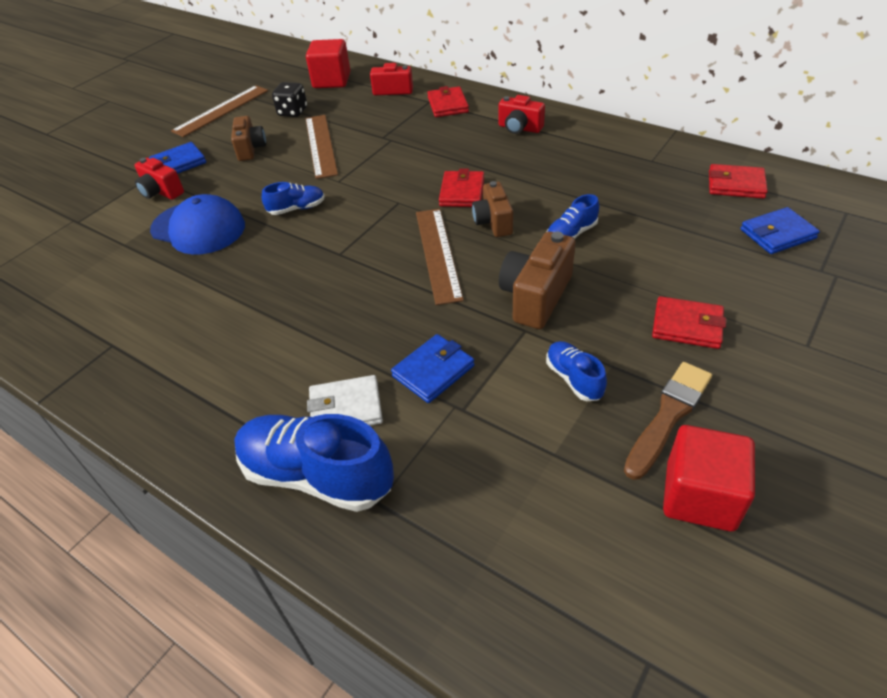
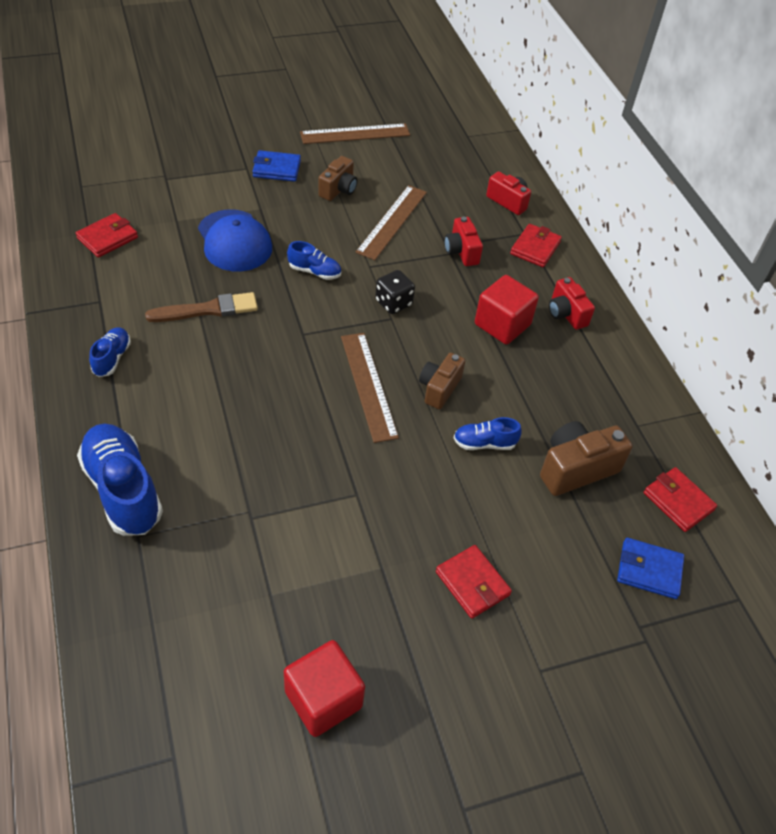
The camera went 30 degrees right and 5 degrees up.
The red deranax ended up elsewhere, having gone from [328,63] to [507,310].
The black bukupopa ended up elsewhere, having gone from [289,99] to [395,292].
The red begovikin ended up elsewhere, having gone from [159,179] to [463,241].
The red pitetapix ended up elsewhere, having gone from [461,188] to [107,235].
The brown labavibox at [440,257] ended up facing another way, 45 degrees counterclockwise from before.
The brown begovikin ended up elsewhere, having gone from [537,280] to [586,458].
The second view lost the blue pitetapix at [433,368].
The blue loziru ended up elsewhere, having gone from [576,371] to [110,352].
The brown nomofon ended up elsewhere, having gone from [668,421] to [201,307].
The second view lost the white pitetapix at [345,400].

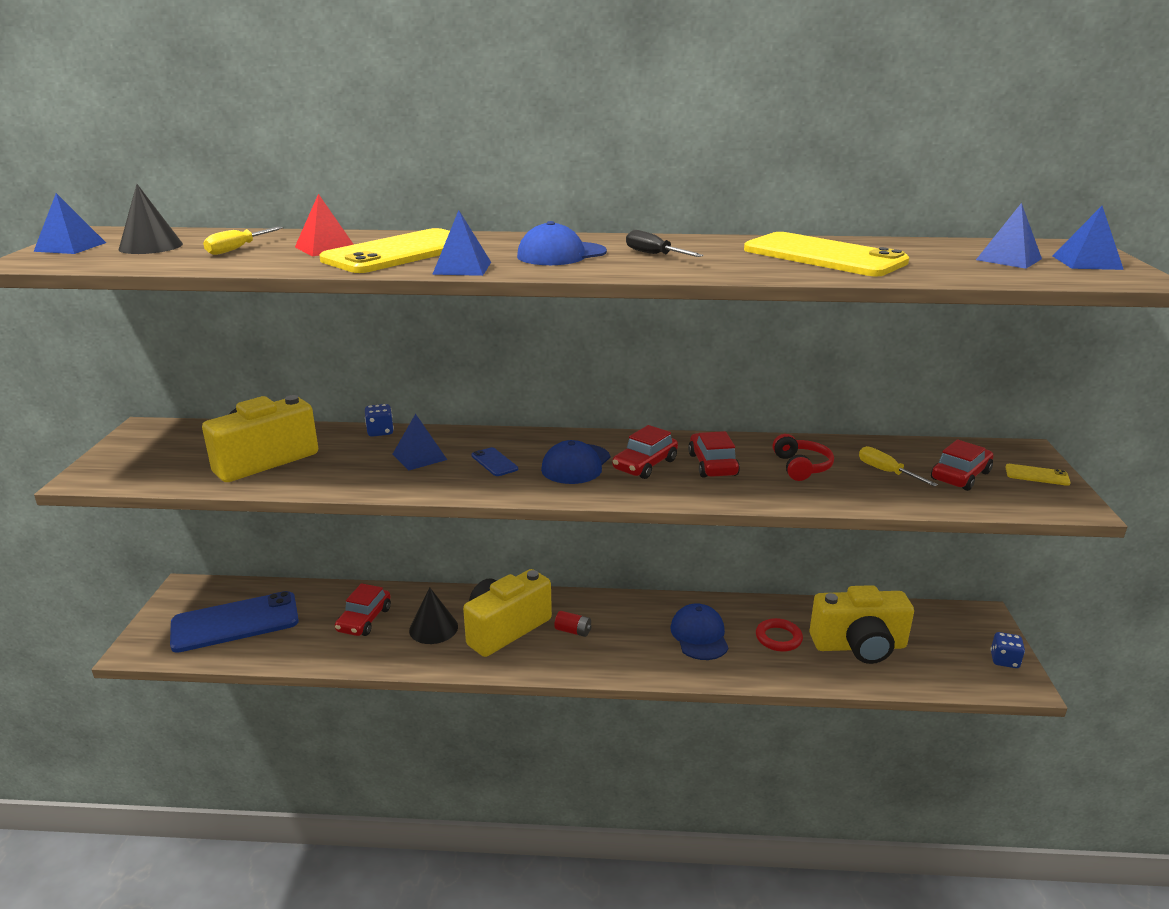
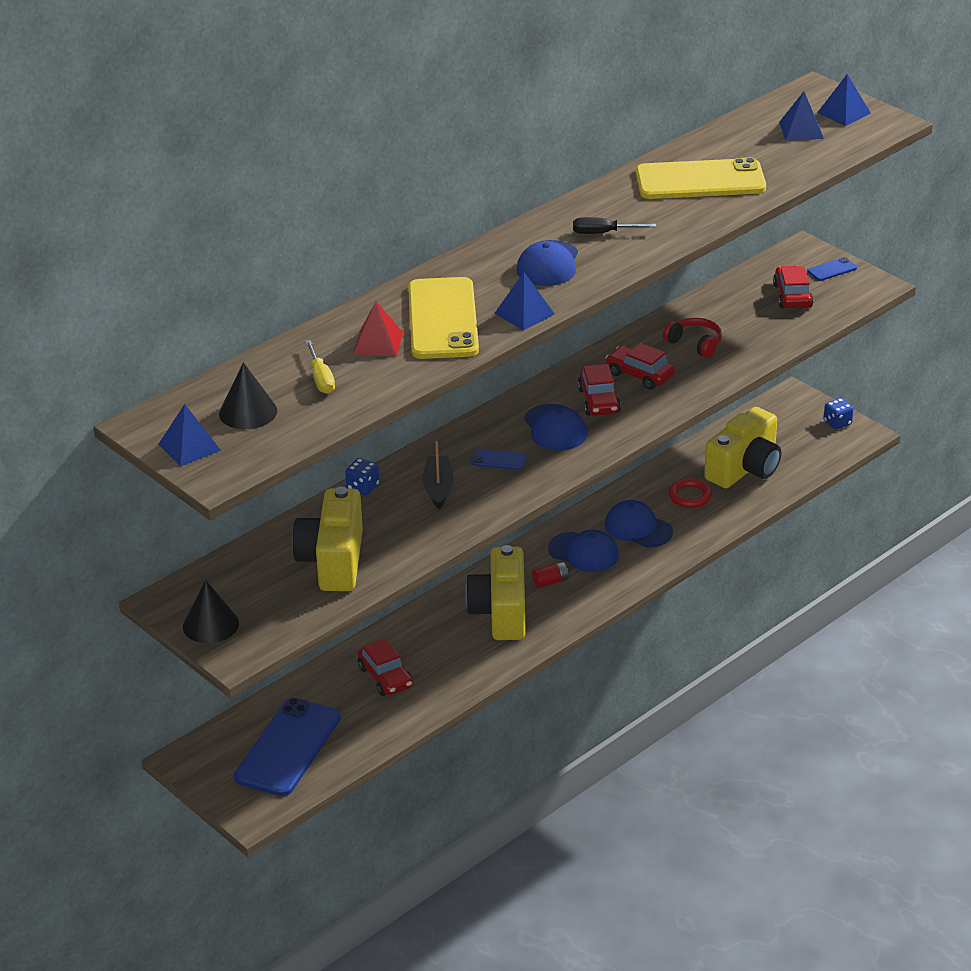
The camera went 45 degrees left and 10 degrees up.
Where the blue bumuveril stood at [419,442], the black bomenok came to stand at [438,475].
The second view lost the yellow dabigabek at [898,466].
What was the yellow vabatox at [1038,475] turned into the blue vabatox at [832,269].
The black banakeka ended up elsewhere, having gone from [433,615] to [211,611].
The second view gained the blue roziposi at [583,551].

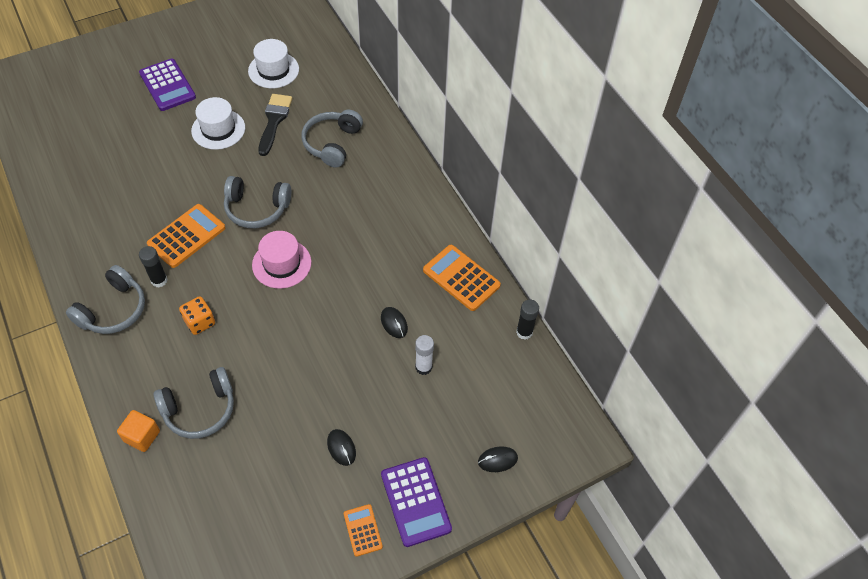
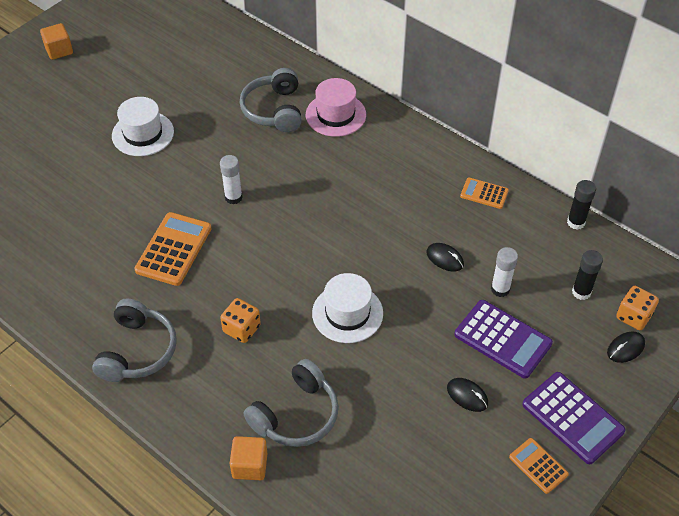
The camera went 20 degrees left and 5 degrees down.
The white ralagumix ended up elsewhere, having gone from [273,63] to [347,308].
The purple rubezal ended up elsewhere, having gone from [167,85] to [503,339].
The second view lost the black nomofon at [275,125].
Where the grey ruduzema stood at [257,202], the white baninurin came to stand at [231,180].
The pink ralagumix ended up elsewhere, having gone from [282,260] to [336,107].
The size of the orange rubezal at [462,278] changed by a factor of 0.57.
The black baninurin ended up elsewhere, having gone from [153,267] to [587,275].
The second view gained the orange deranax at [56,41].
The second view gained the orange bukupopa at [637,308].

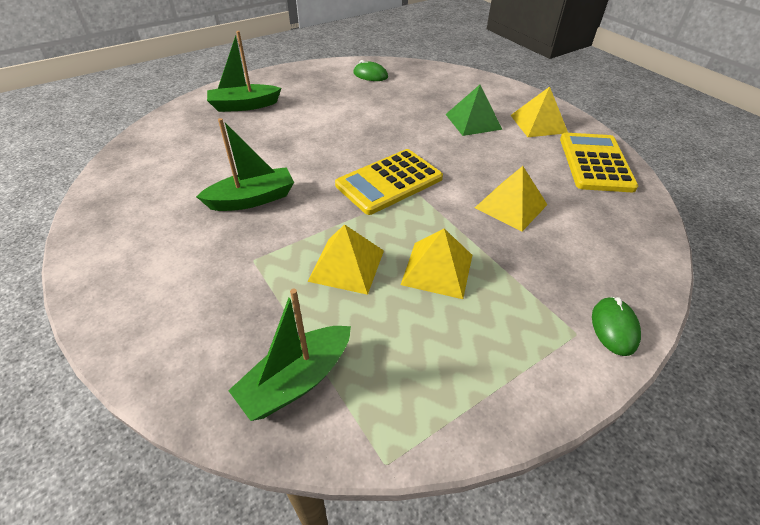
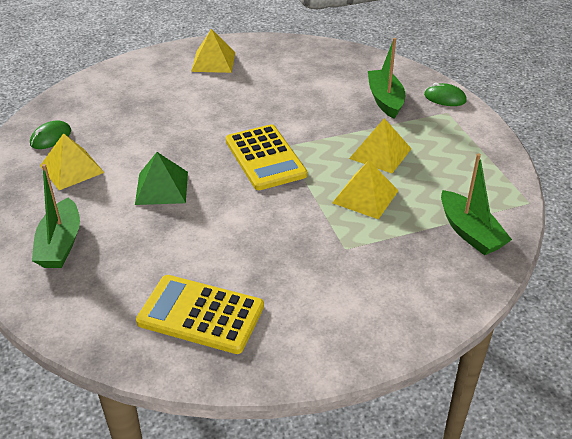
The camera went 75 degrees left and 5 degrees down.
The green bumuveril ended up elsewhere, having gone from [473,110] to [161,178].
The green bomenok ended up elsewhere, having gone from [245,164] to [386,78].
The yellow rubezal ended up elsewhere, having gone from [599,162] to [200,314].
The yellow bumuveril ended up elsewhere, having gone from [511,198] to [72,161].

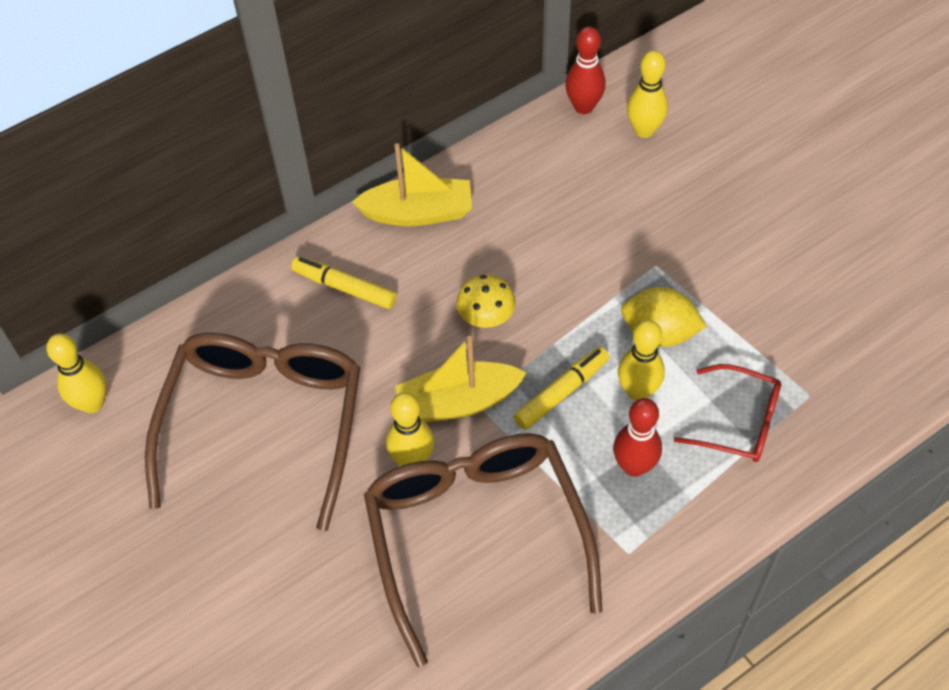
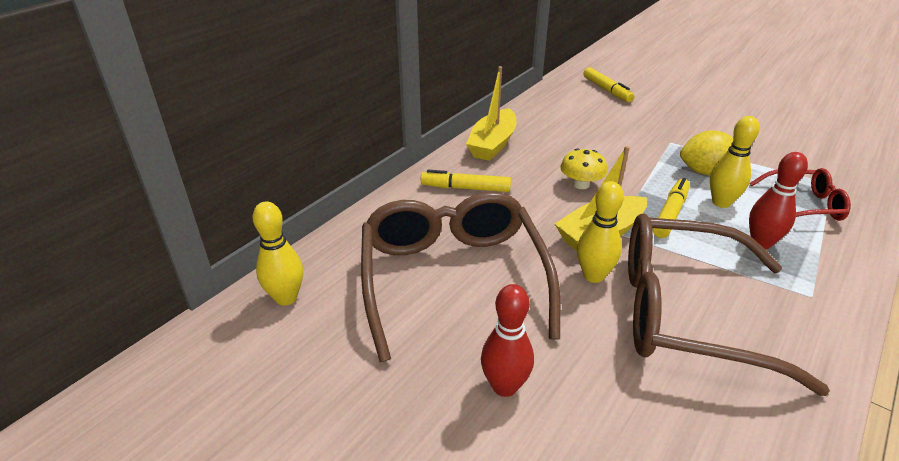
The camera went 20 degrees left and 20 degrees down.
The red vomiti ended up elsewhere, having gone from [585,70] to [507,340].
Where the yellow vomiti stood at [647,94], the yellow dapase came to stand at [608,84].
The yellow bomenok at [412,184] ended up facing another way, 135 degrees clockwise from before.
The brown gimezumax at [483,550] ended up facing another way, 45 degrees counterclockwise from before.

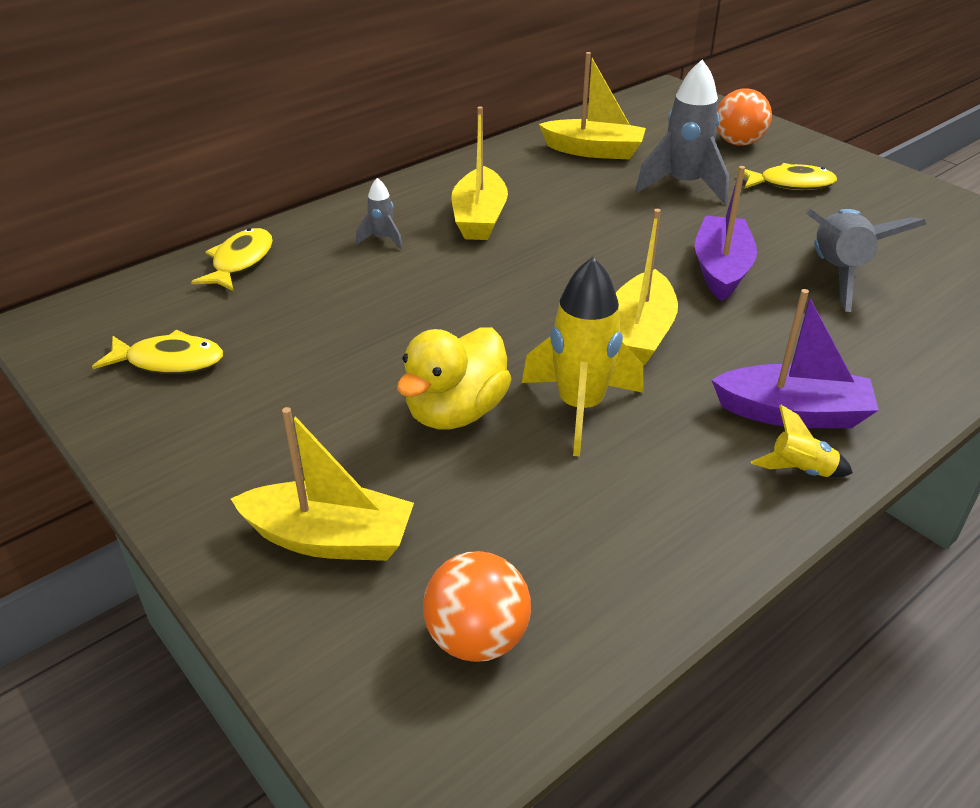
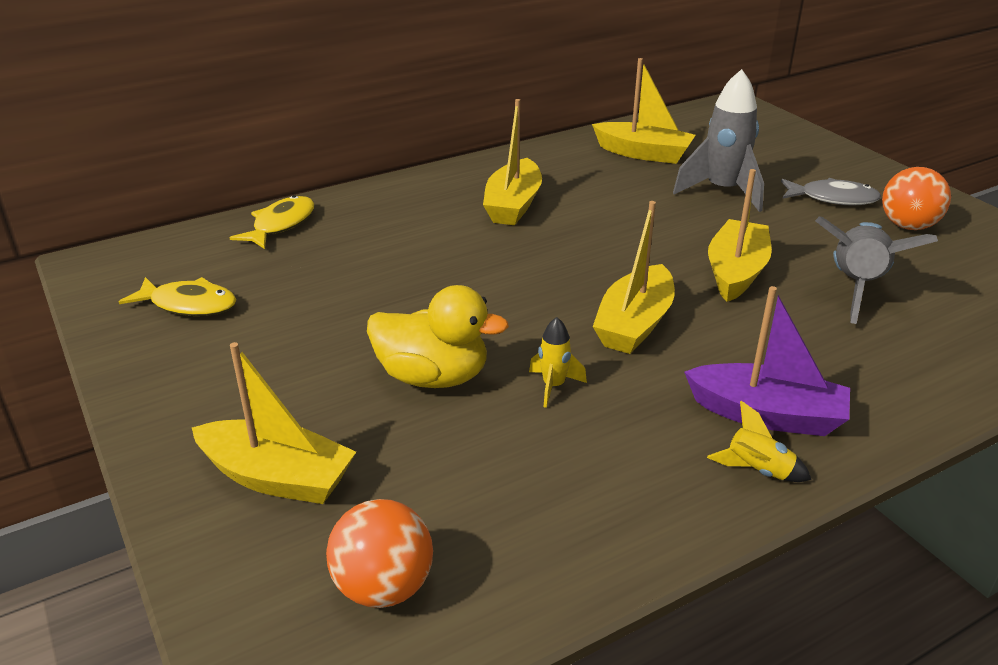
The camera went 10 degrees right and 5 degrees down.
The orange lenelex ended up elsewhere, having gone from [744,117] to [916,198].
What was the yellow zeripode at [787,176] turned into the grey zeripode at [831,192].
What was the purple bomenok at [726,233] turned into the yellow bomenok at [740,235].
The second view lost the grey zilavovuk at [379,213].
The size of the yellow zilavovuk at [583,356] changed by a factor of 0.49.
The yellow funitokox at [454,378] ended up facing another way, 120 degrees counterclockwise from before.

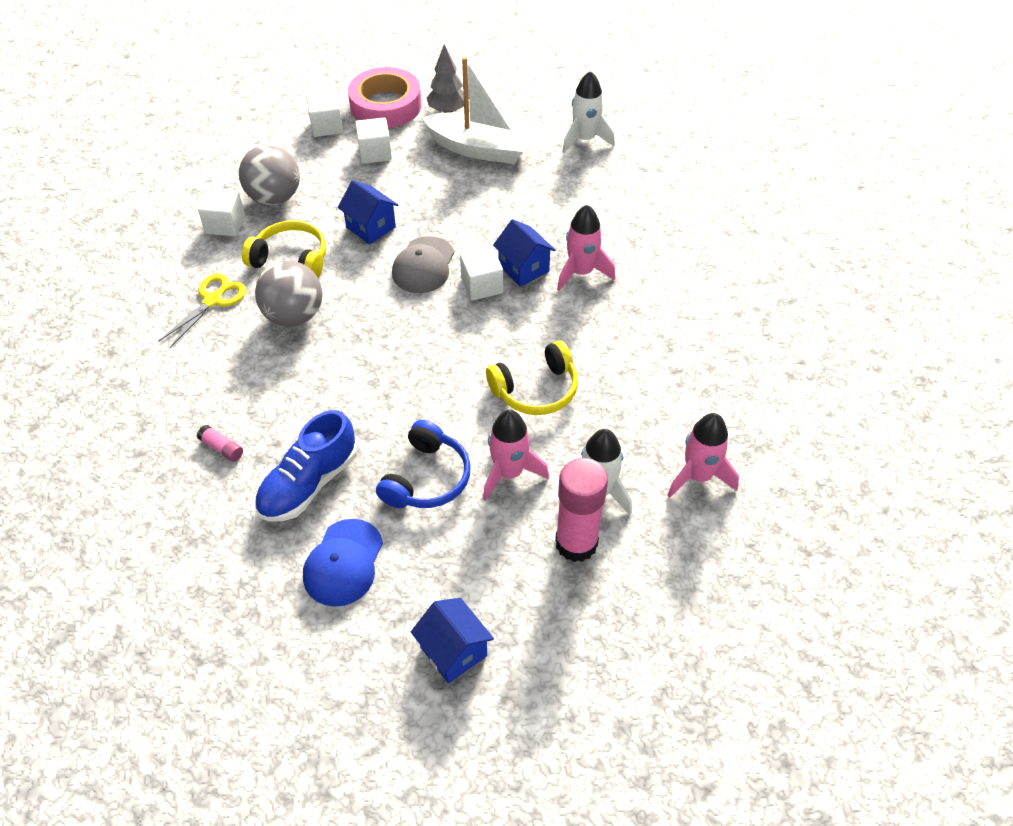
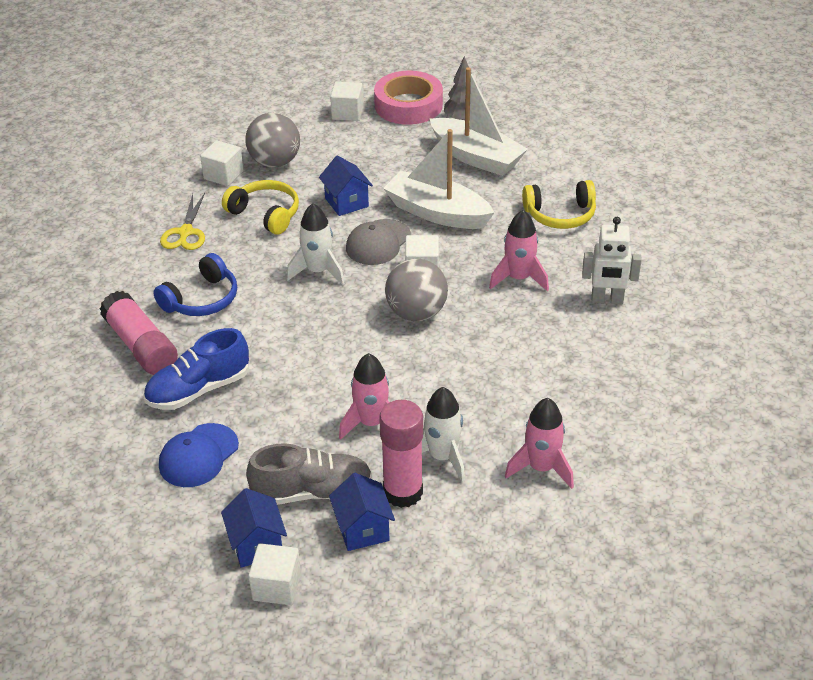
The camera went 20 degrees right and 10 degrees down.
The white zilavovuk ended up elsewhere, having gone from [588,112] to [316,244].
The white deranax ended up elsewhere, having gone from [373,141] to [274,574].
The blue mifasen ended up elsewhere, having gone from [524,253] to [362,512].
The grey lenelex ended up elsewhere, having gone from [288,294] to [416,290].
The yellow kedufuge at [202,310] ended up facing another way, 135 degrees clockwise from before.
The yellow ruduzema ended up elsewhere, having gone from [532,377] to [559,204].
The blue ruduzema ended up elsewhere, having gone from [423,464] to [195,284].
The size of the pink baninurin at [220,443] changed by a factor of 2.38.
The second view gained the white bomenok at [439,179].
The second view gained the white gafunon at [612,260].
The second view gained the grey loziru at [309,474].

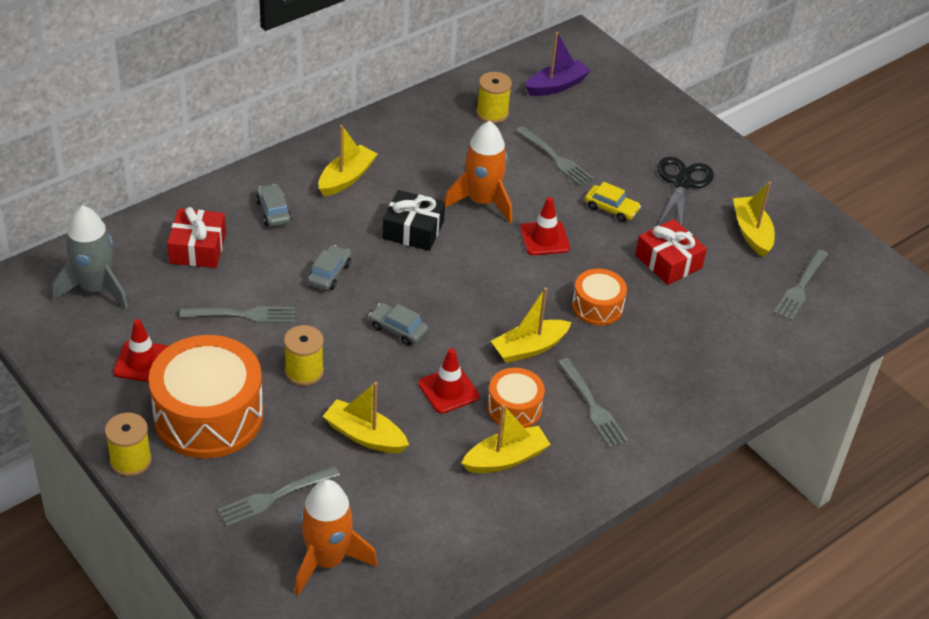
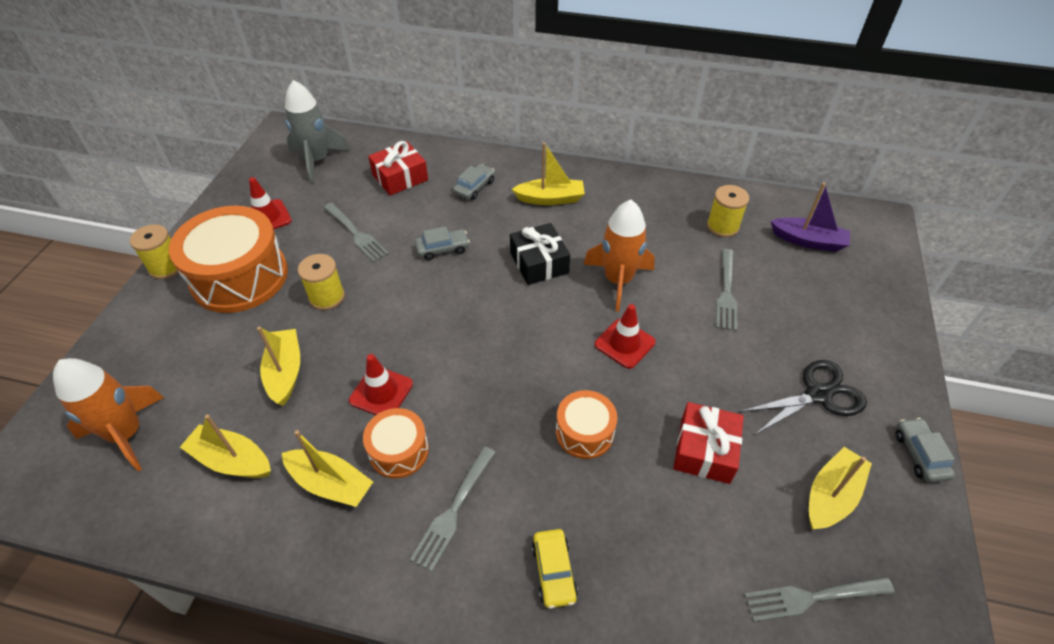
The camera went 55 degrees right and 5 degrees up.
The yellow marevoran ended up elsewhere, having gone from [613,202] to [555,568].
The yellow bomenok ended up elsewhere, having gone from [531,325] to [225,446].
The grey marevoran ended up elsewhere, having gone from [398,324] to [925,450].
The second view lost the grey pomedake at [278,496].

